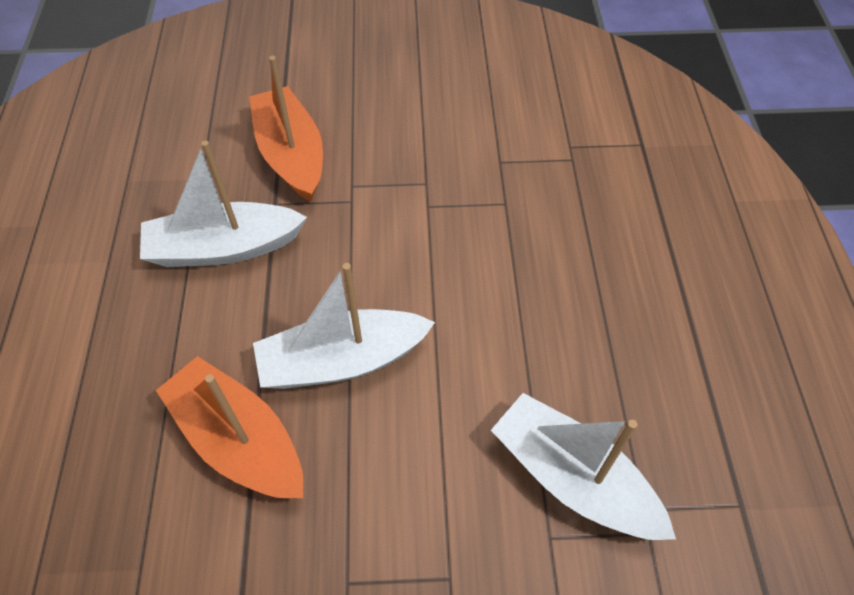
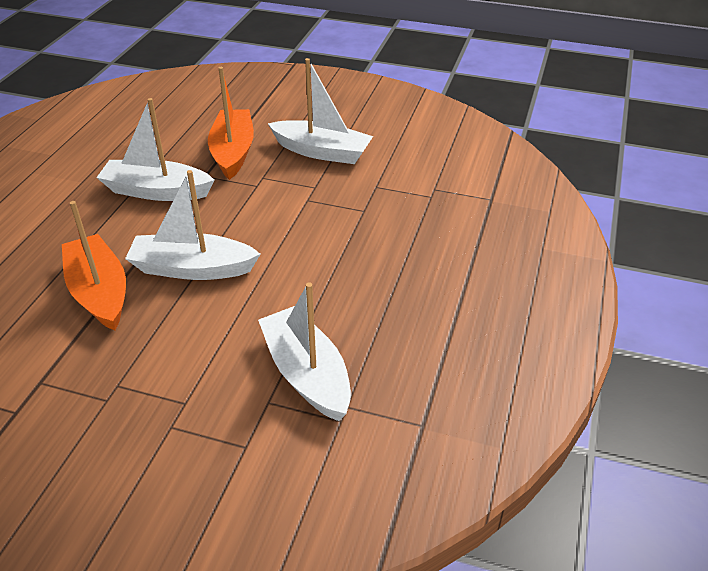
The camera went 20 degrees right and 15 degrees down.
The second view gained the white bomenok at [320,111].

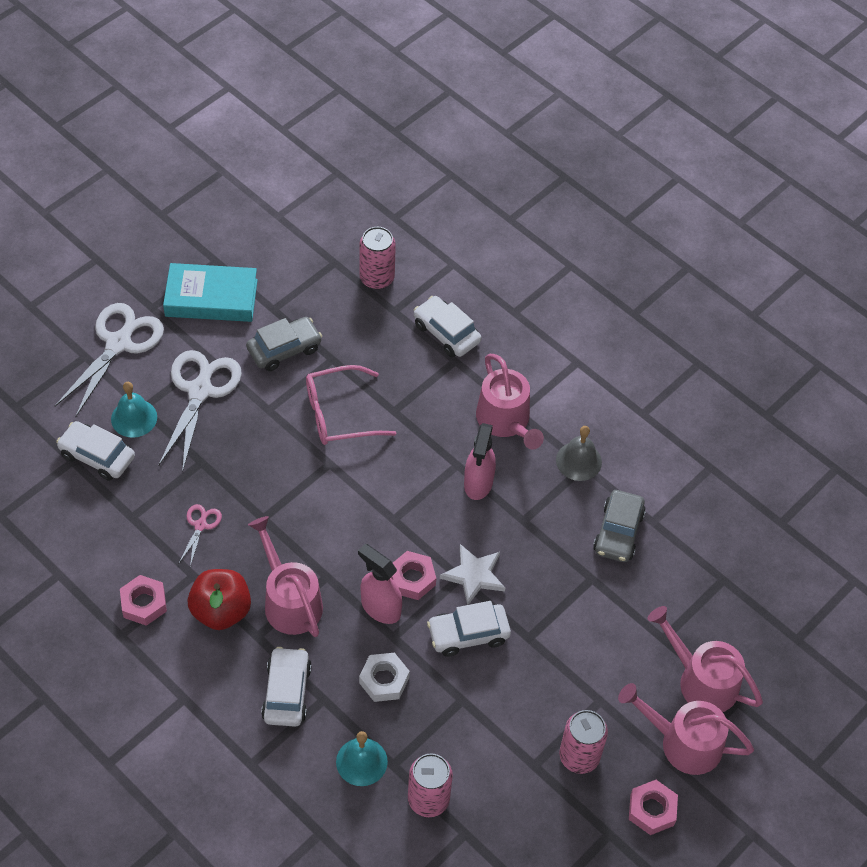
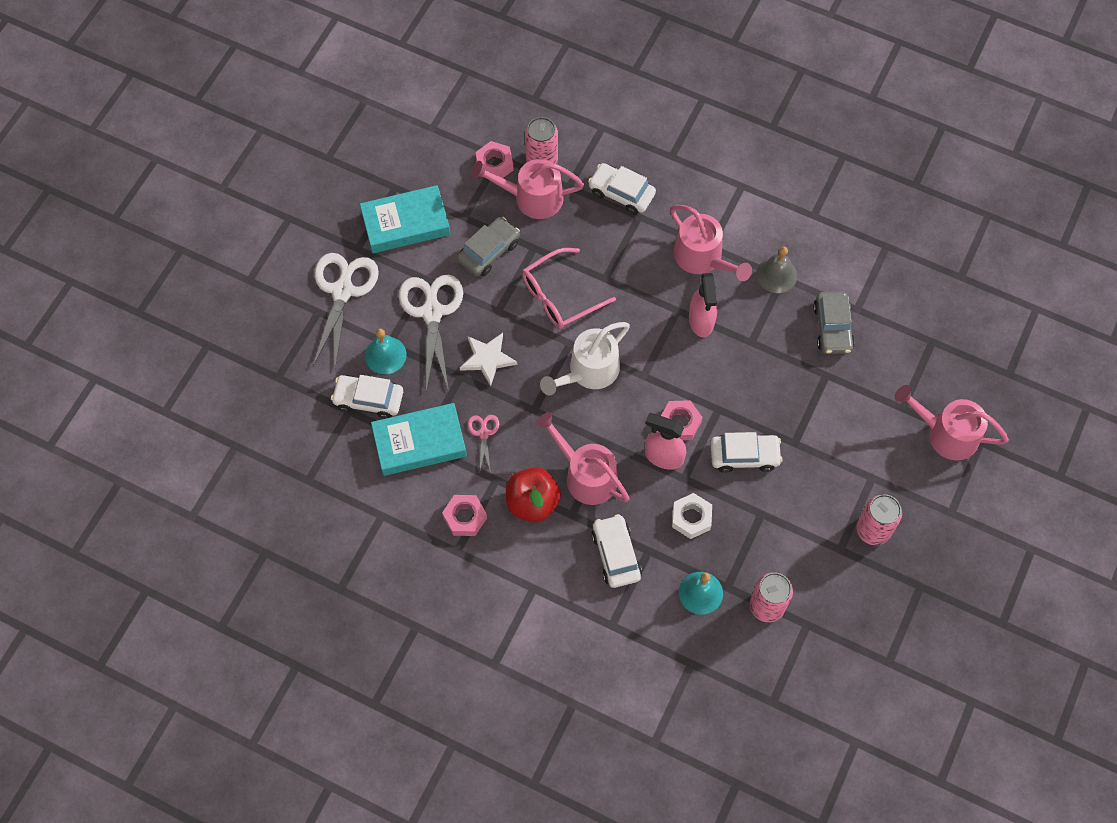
The camera went 15 degrees left and 10 degrees up.
The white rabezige ended up elsewhere, having gone from [472,574] to [488,359].
The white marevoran at [469,629] ended up facing another way, 150 degrees counterclockwise from before.
The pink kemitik ended up elsewhere, having gone from [686,729] to [527,189].
The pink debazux ended up elsewhere, having gone from [653,807] to [494,159].
The second view gained the white kemitik at [585,359].
The second view gained the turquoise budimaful at [419,439].

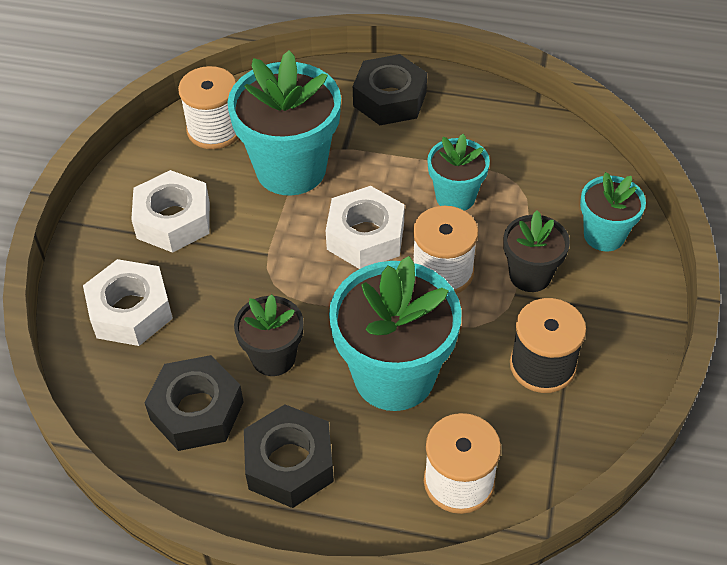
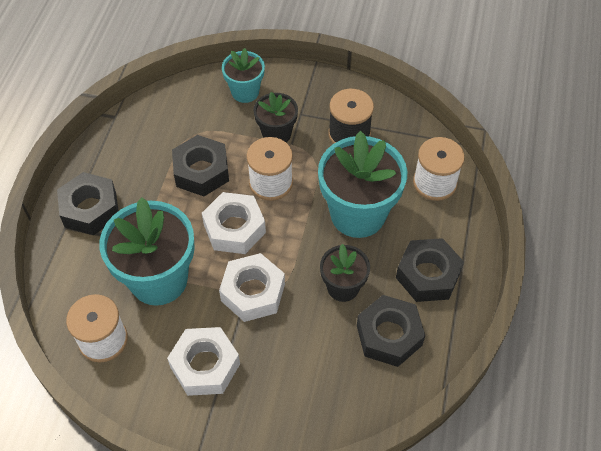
The camera went 90 degrees left and 5 degrees up.
Where the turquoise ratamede stood at [458,172], the black debazux came to stand at [200,165].
The white debazux ended up elsewhere, having gone from [128,302] to [252,287].

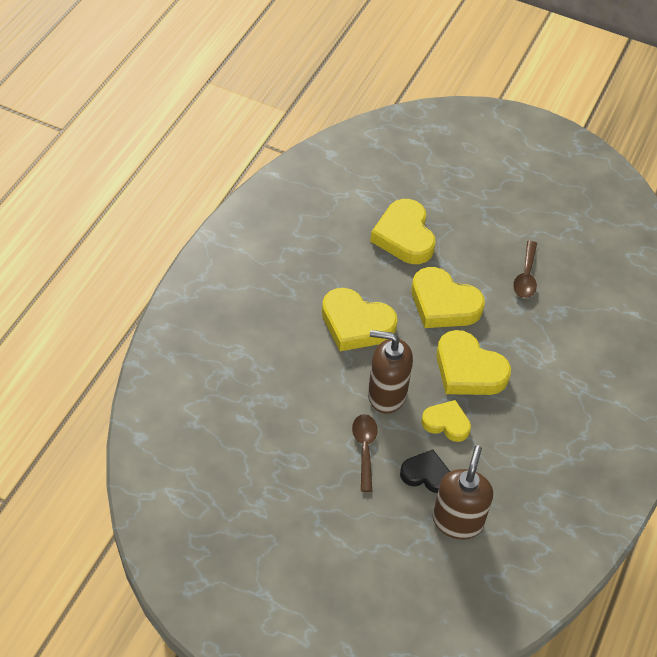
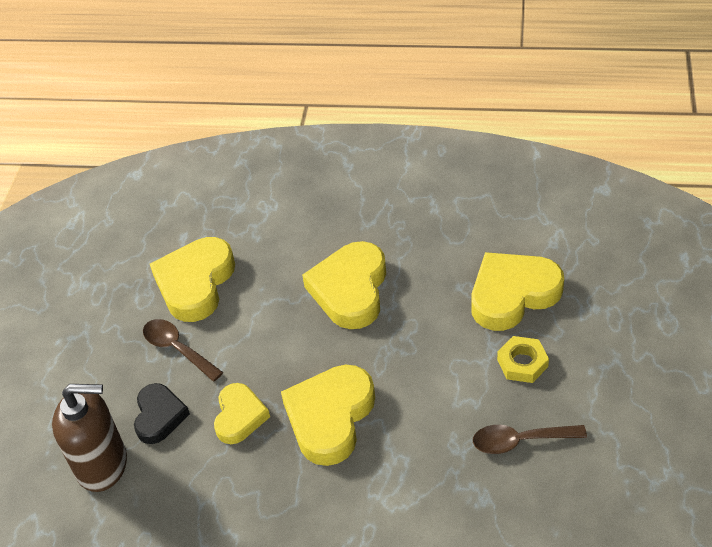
The camera went 80 degrees right and 5 degrees down.
The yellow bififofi ended up elsewhere, having gone from [448,297] to [192,279].
The second view lost the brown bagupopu at [390,372].
The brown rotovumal at [365,453] ended up facing another way, 120 degrees counterclockwise from before.
The second view gained the yellow debazux at [523,359].

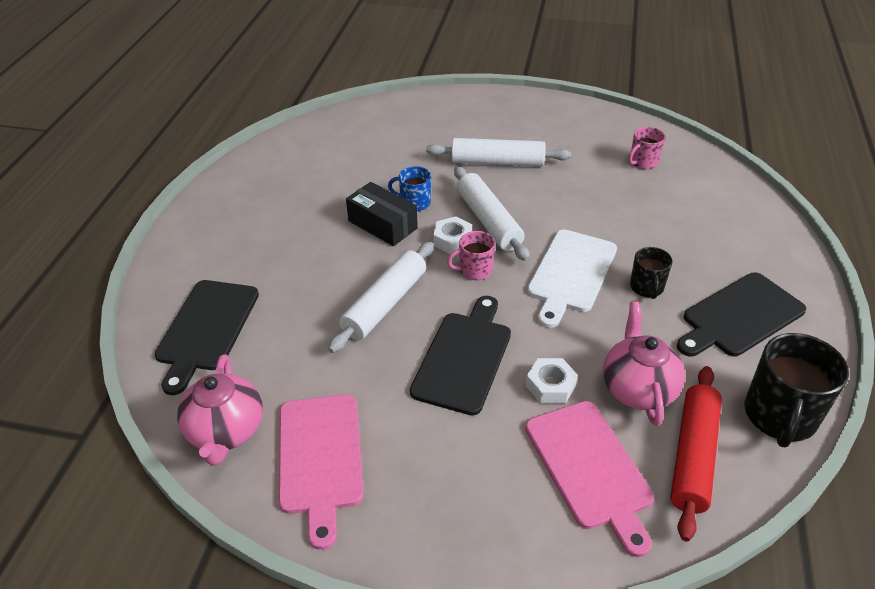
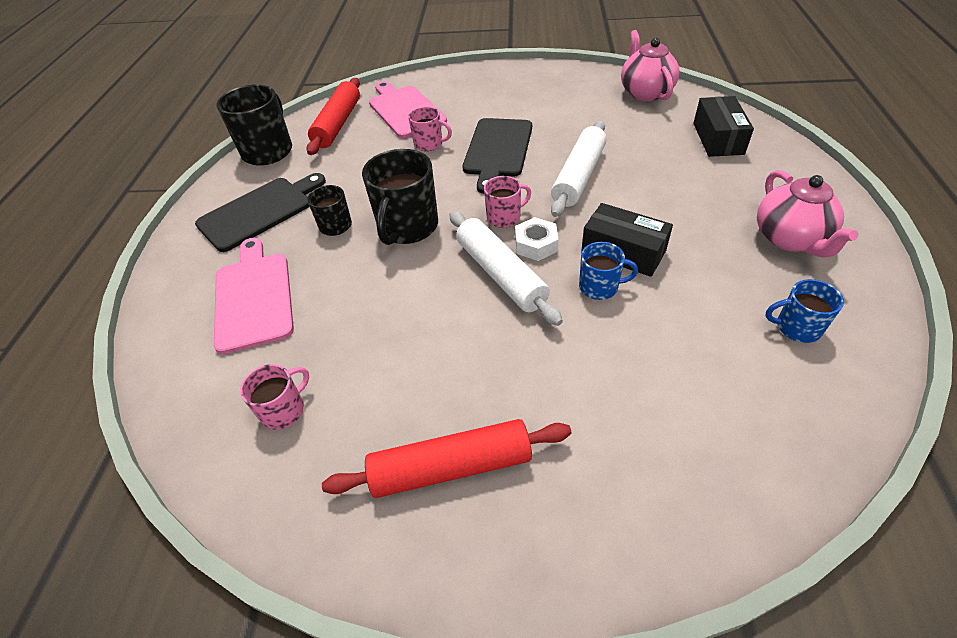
The camera went 175 degrees right and 5 degrees up.
The second view lost the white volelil at [498,152].
Where the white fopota stood at [572,278], the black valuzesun came to stand at [400,197].
Where the black fopota stood at [207,337], the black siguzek came to stand at [723,126].
The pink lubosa ended up elsewhere, having gone from [644,364] to [808,214].
Where the white debazux stood at [552,381], the pink valuzesun came to stand at [430,129].
The pink fopota ended up elsewhere, having gone from [321,472] to [254,296].
The second view gained the blue valuzesun at [804,311].
The second view gained the red volelil at [447,458].

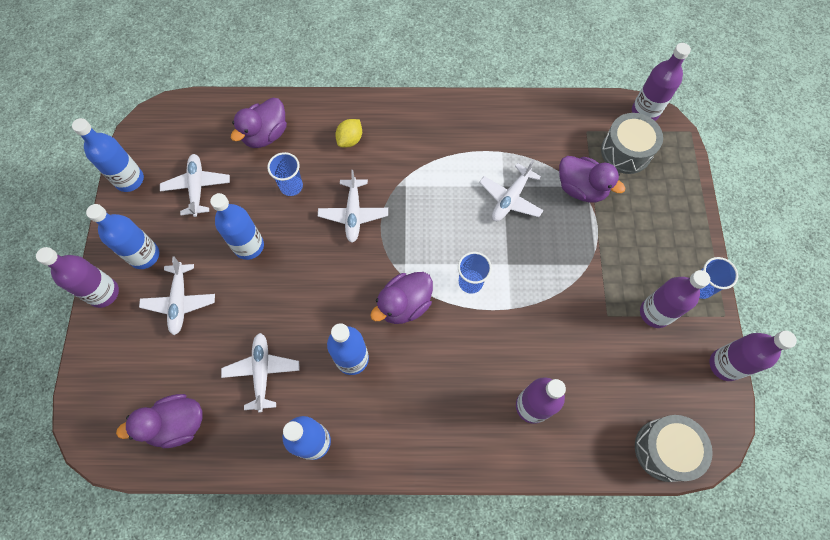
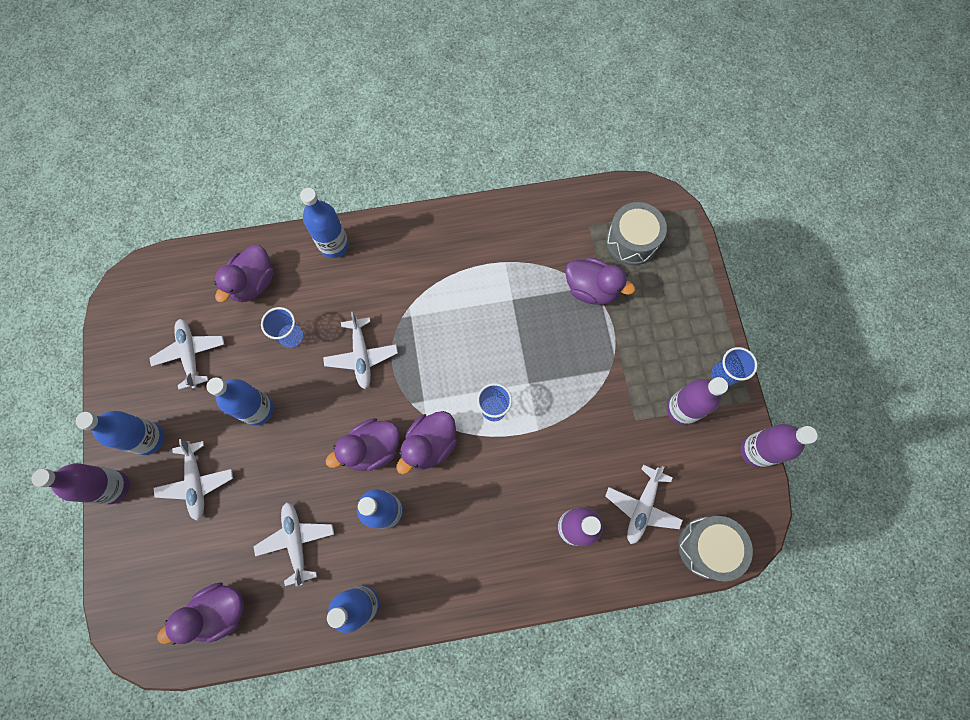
The camera went 10 degrees left and 5 degrees up.
The second view lost the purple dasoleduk at [661,82].
The blue dasoleduk ended up elsewhere, having gone from [108,155] to [324,223].
The second view lost the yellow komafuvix at [348,133].
The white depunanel ended up elsewhere, having gone from [511,190] to [644,504].
The second view gained the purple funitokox at [362,444].

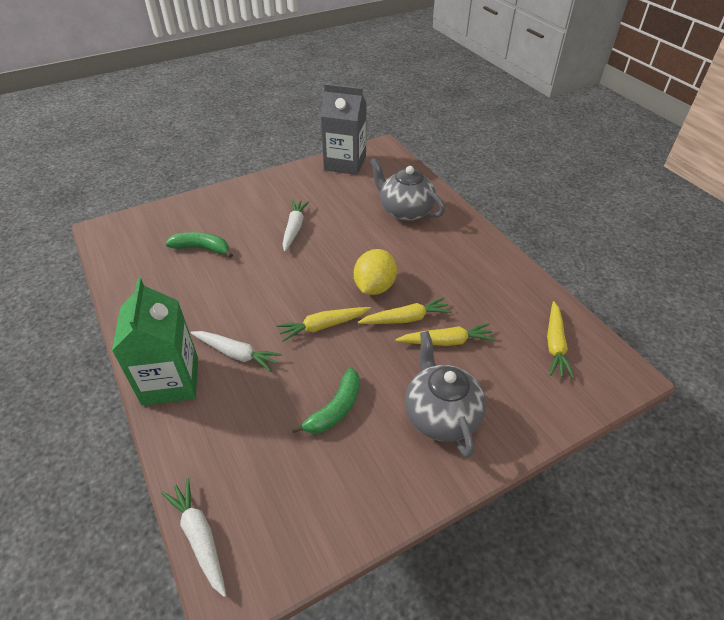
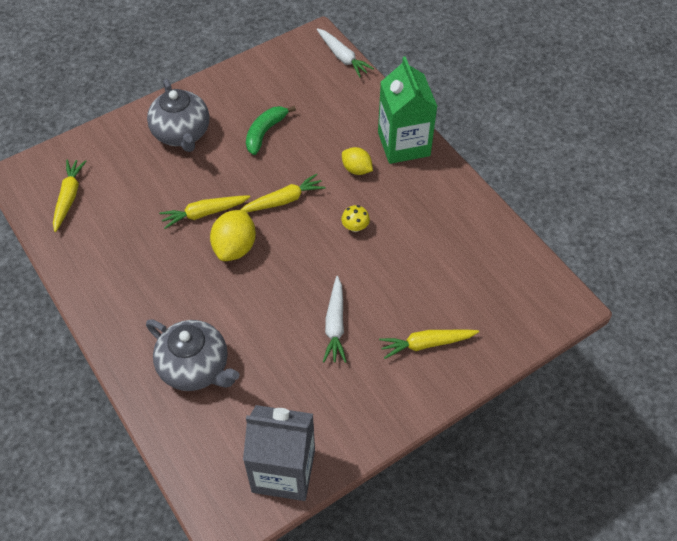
The camera went 175 degrees right and 10 degrees up.
The second view lost the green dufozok at [199,245].
The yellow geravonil ended up elsewhere, having gone from [445,334] to [429,344].
Where the white geravonil stood at [236,351], the yellow komafuvix came to stand at [357,161].
The second view gained the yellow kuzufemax at [355,218].

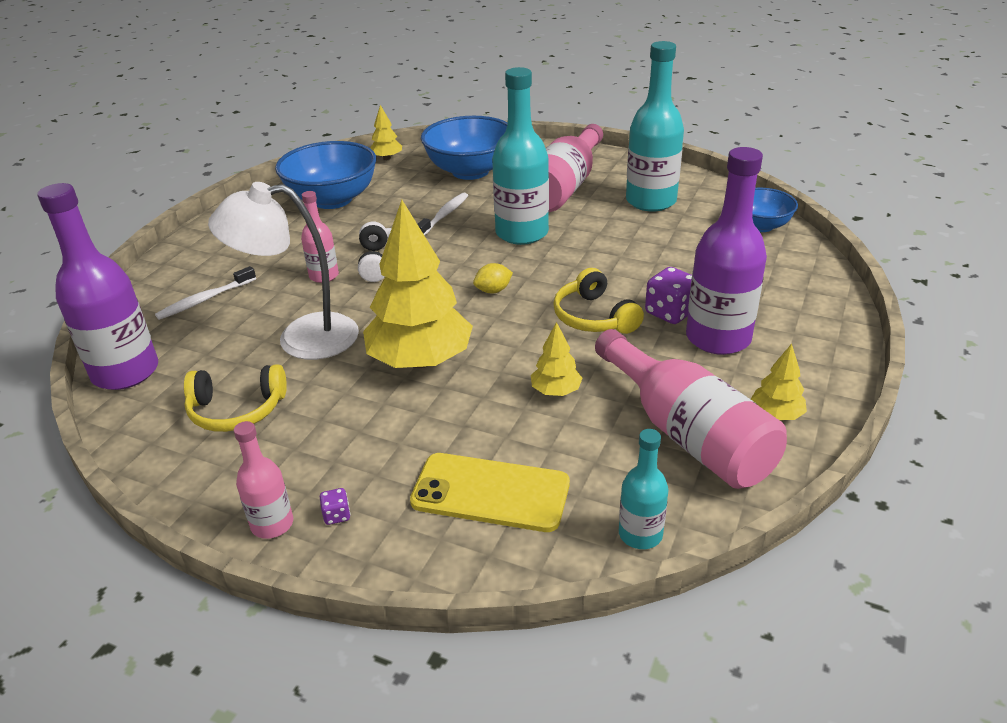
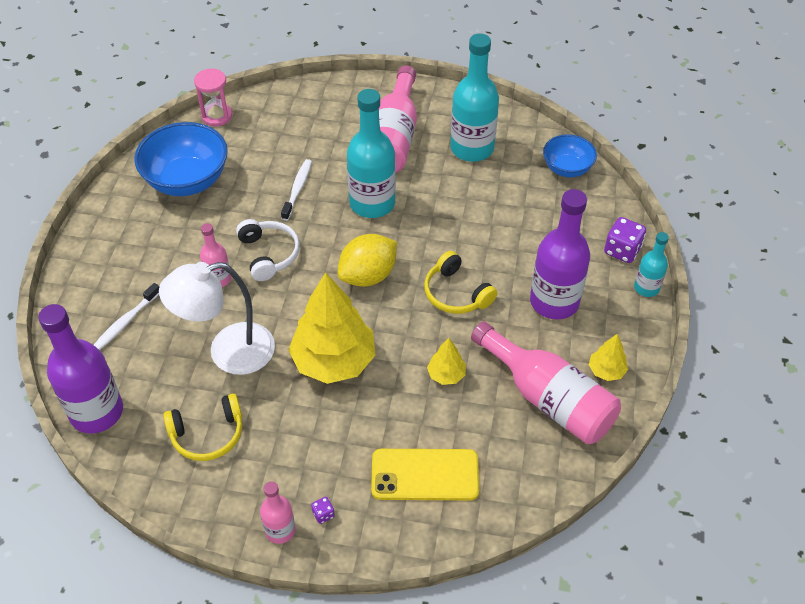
The camera went 15 degrees left and 15 degrees up.
Where the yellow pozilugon stood at [386,132], the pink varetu came to stand at [213,97].
The second view lost the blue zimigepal at [464,148].
The size of the yellow komafuvix at [493,278] changed by a factor of 2.03.
The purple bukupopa ended up elsewhere, having gone from [668,295] to [625,240].
The turquoise dasoleduk ended up elsewhere, having gone from [644,489] to [651,264].

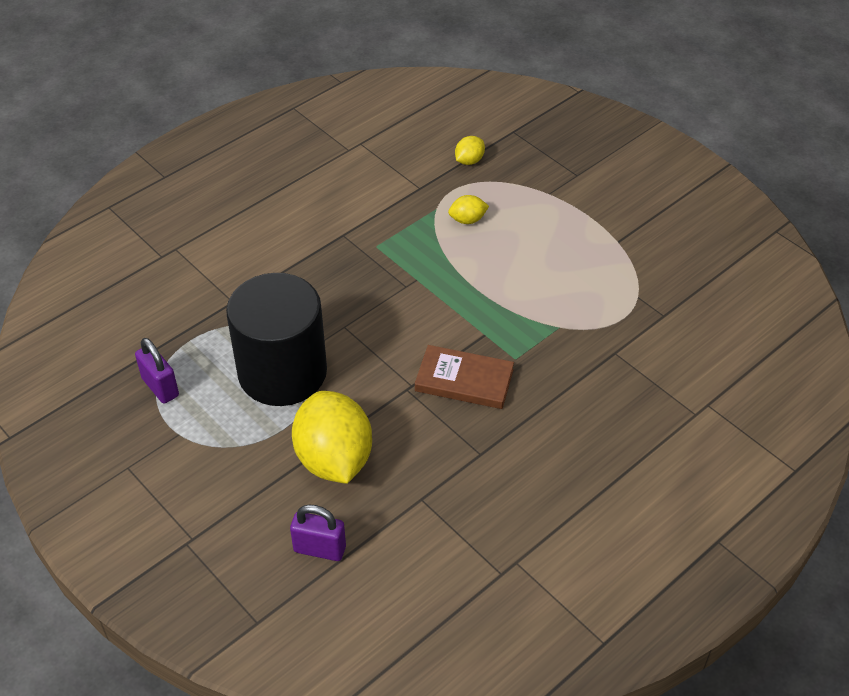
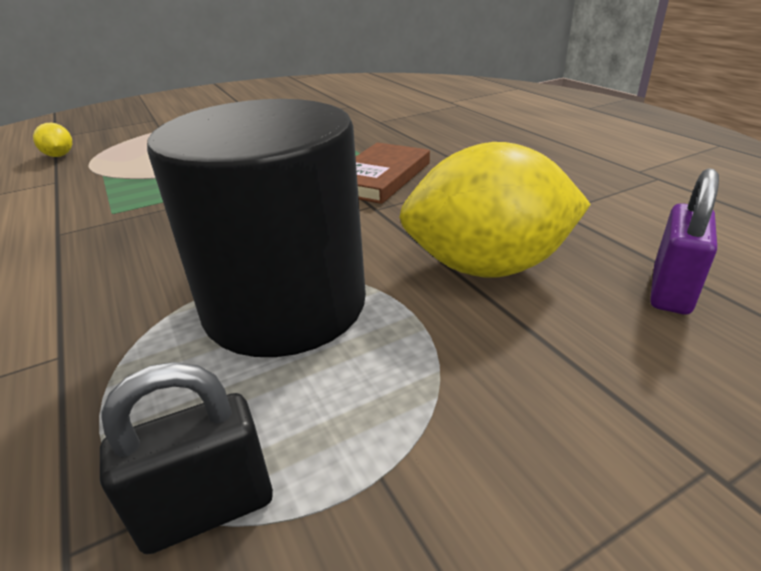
The camera went 75 degrees left and 15 degrees down.
The second view lost the yellow komafuvix at [468,209].
What was the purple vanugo at [157,371] turned into the black vanugo at [186,458].

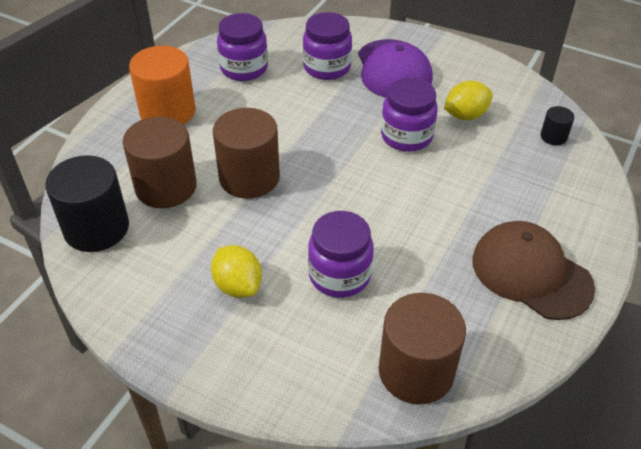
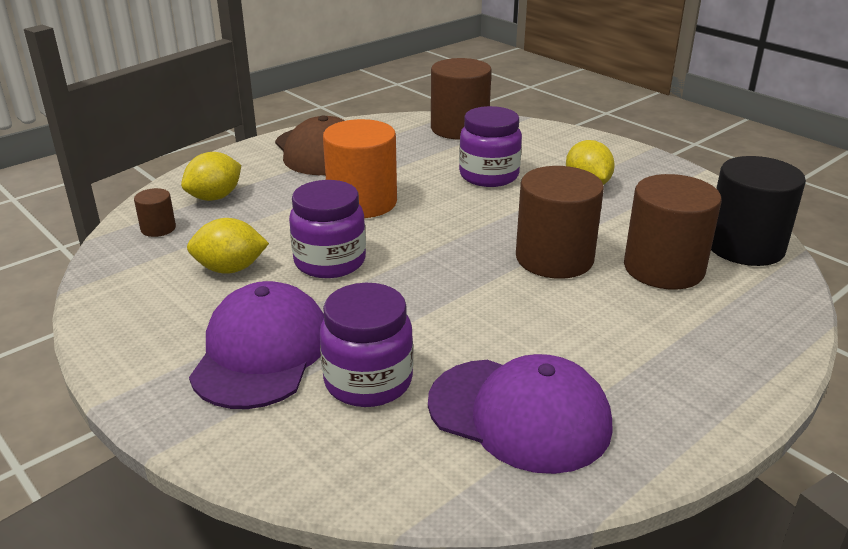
The camera went 160 degrees left and 15 degrees down.
Where the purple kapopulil stood at [242,47], the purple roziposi came to stand at [520,414].
The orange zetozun ended up elsewhere, having gone from [162,85] to [360,168].
What was the black zetozun at [557,125] turned into the brown zetozun at [155,212].
The second view gained the yellow komafuvix at [211,176].

